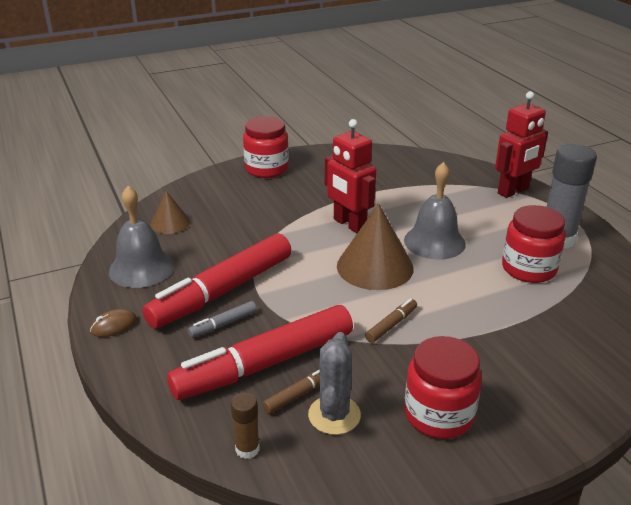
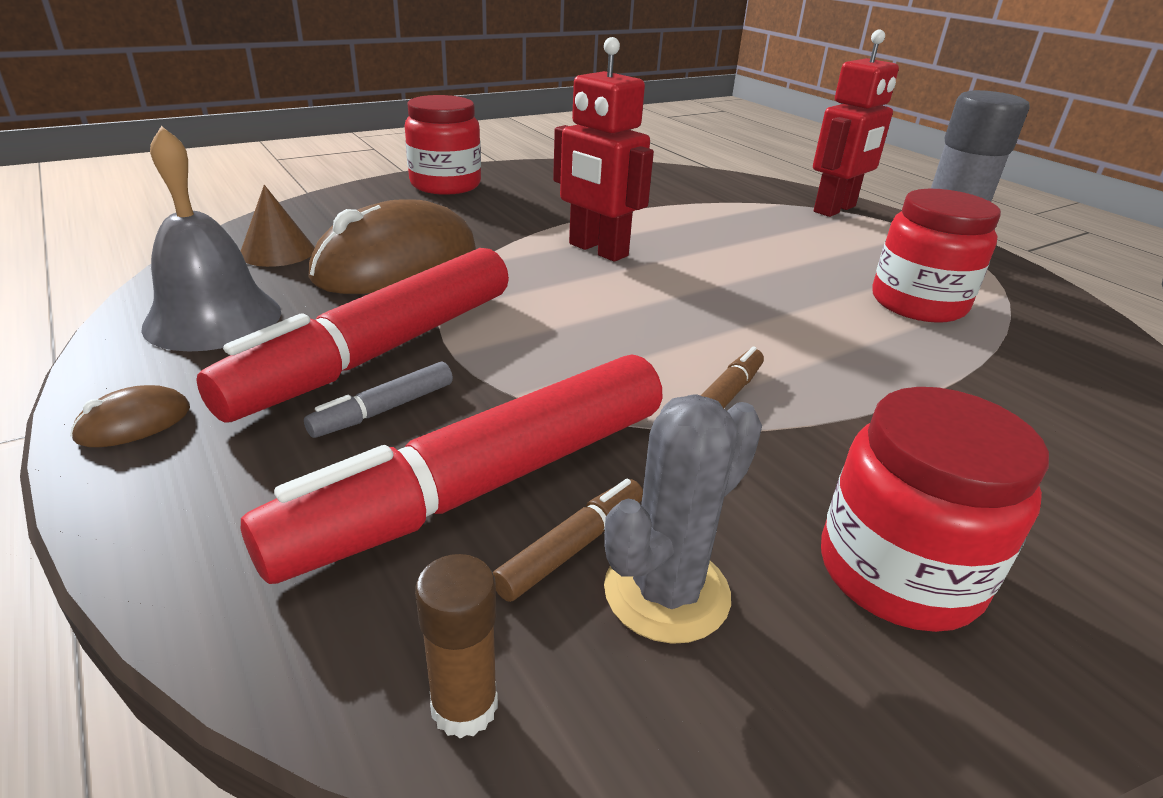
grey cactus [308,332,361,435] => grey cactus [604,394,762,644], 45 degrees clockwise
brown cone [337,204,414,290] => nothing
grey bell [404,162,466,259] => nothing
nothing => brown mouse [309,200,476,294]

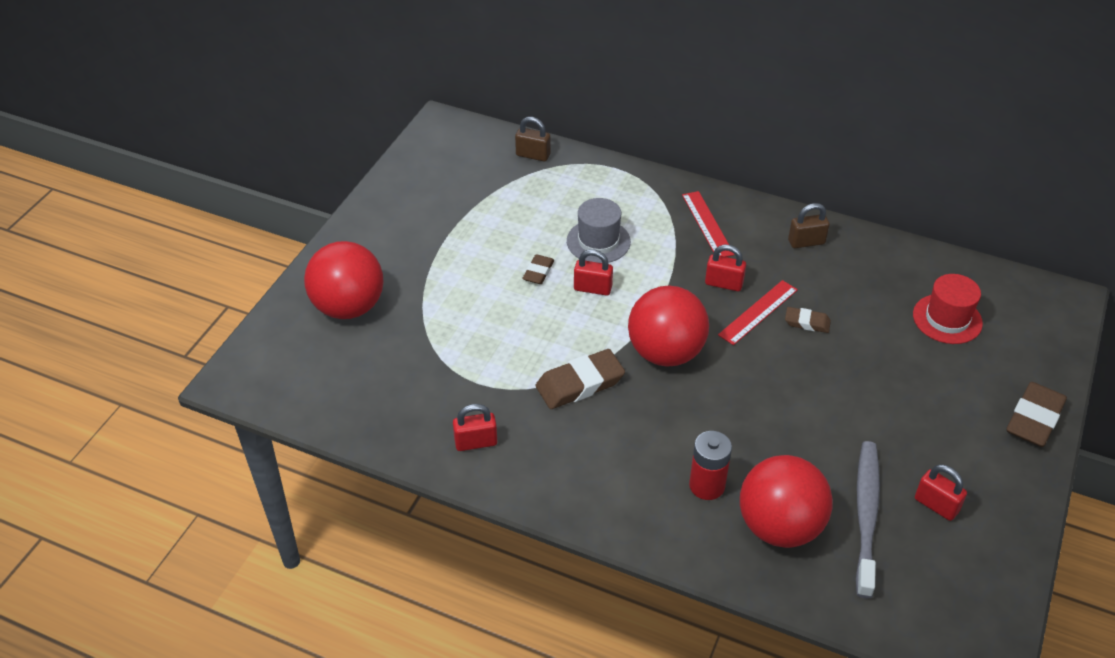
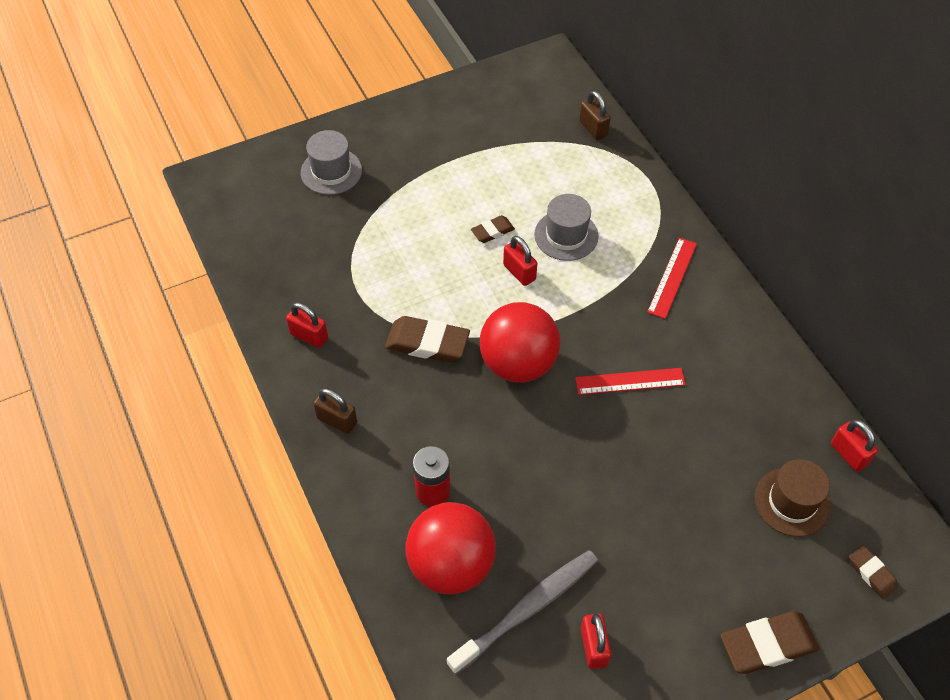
red ball [304,241,384,319] => grey hat [301,130,362,195]
red padlock [705,245,746,291] => red padlock [831,420,878,472], moved
brown eraser [785,307,831,333] => brown eraser [849,545,898,599], moved
brown padlock [788,203,830,248] => brown padlock [313,388,357,434], moved
red hat [913,274,983,344] => brown hat [755,459,831,537]

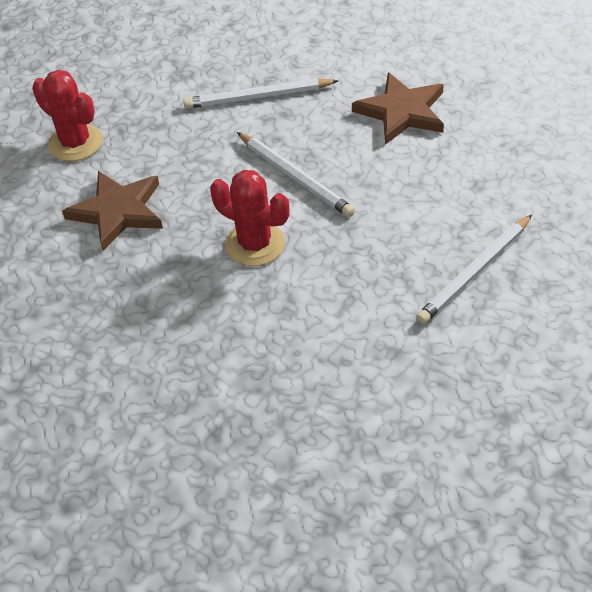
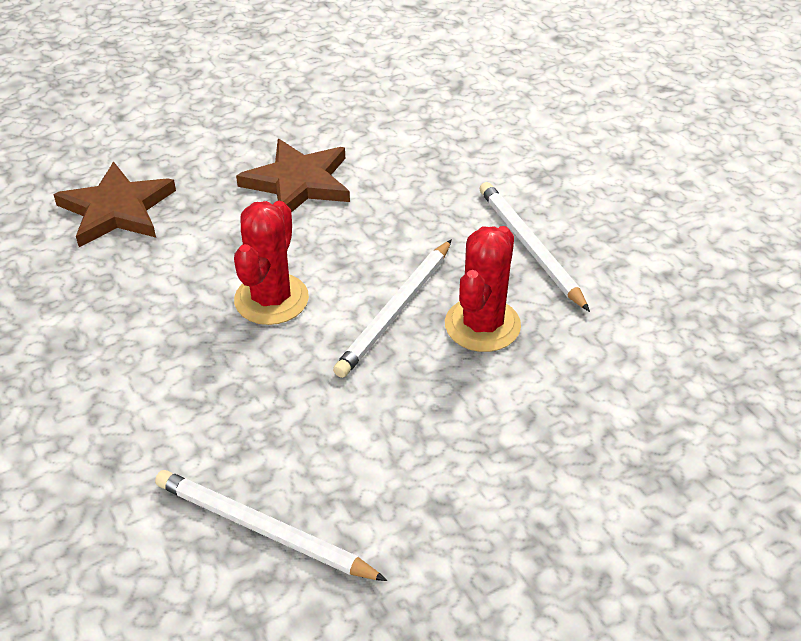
red cactus [32,70,103,161] => red cactus [445,226,521,352], moved
brown star [352,72,444,145] => brown star [53,162,176,247], moved

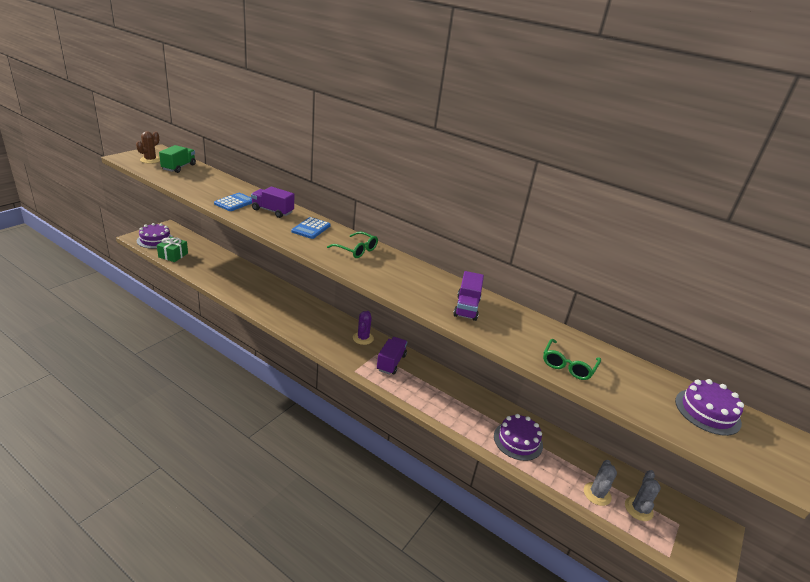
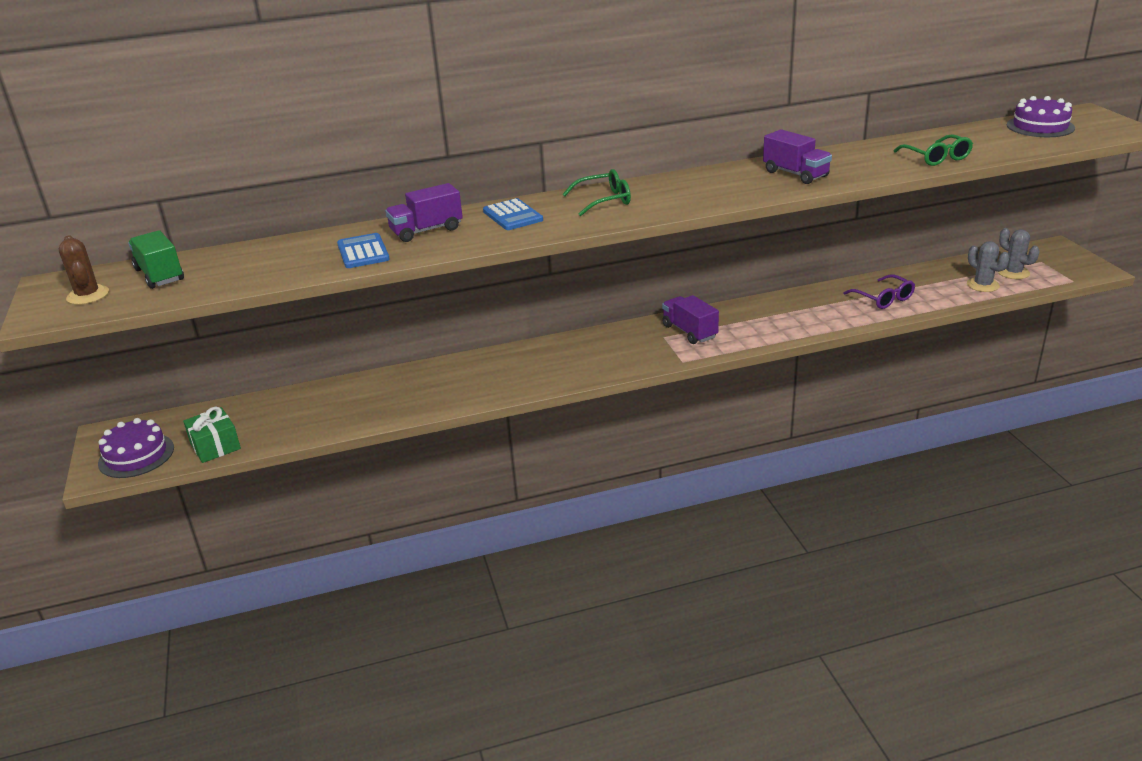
purple cactus [353,311,374,345] => nothing
purple cake [494,414,543,461] => purple glasses [843,274,915,309]

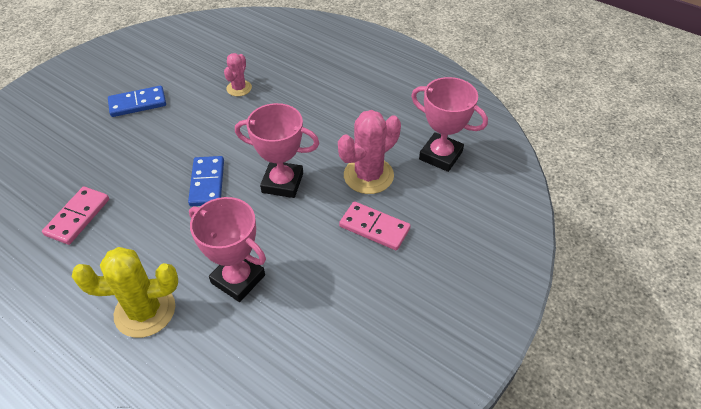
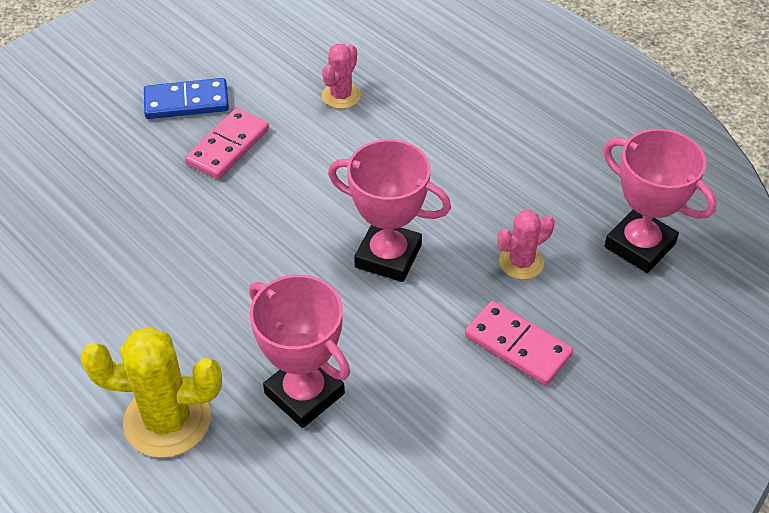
pink domino [42,186,109,245] => pink domino [185,108,269,179], moved
blue domino [188,156,224,206] => nothing
pink cactus [338,110,401,194] => pink cactus [497,210,555,280], x0.57

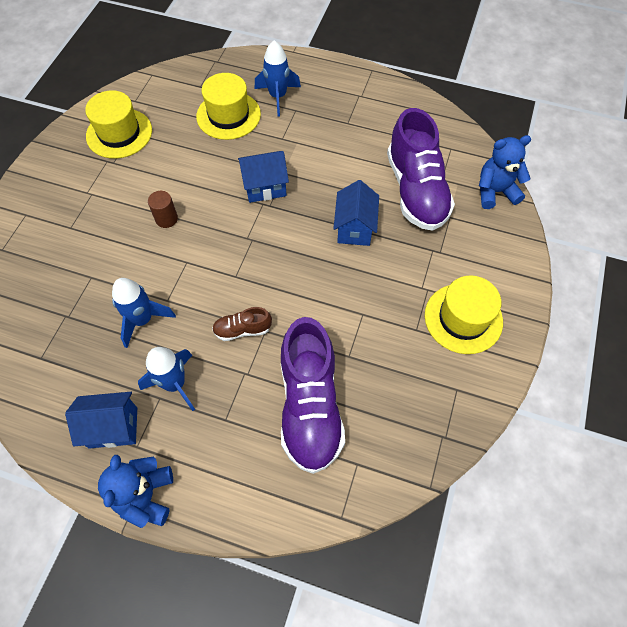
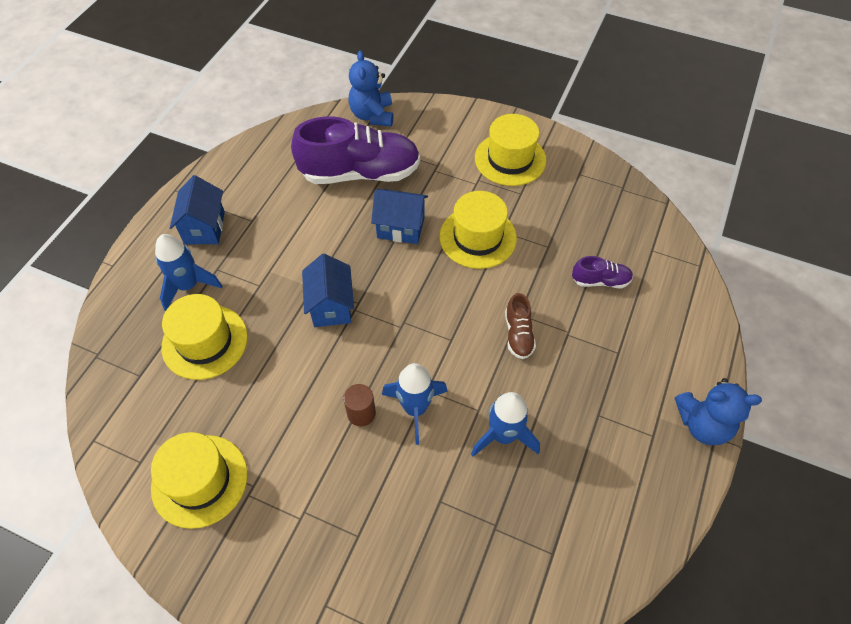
blue house [65,392,137,449] => blue house [170,175,225,244], moved
blue rocket [138,347,195,411] => blue rocket [382,363,448,445], moved
purple shoe [281,317,345,474] => purple shoe [572,256,633,288], x0.45
nothing => yellow hat [439,191,517,269]

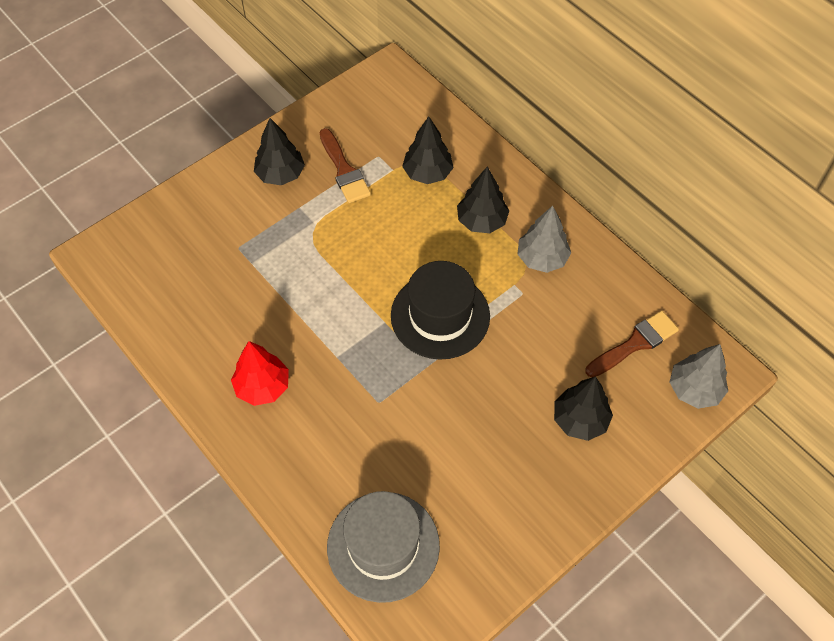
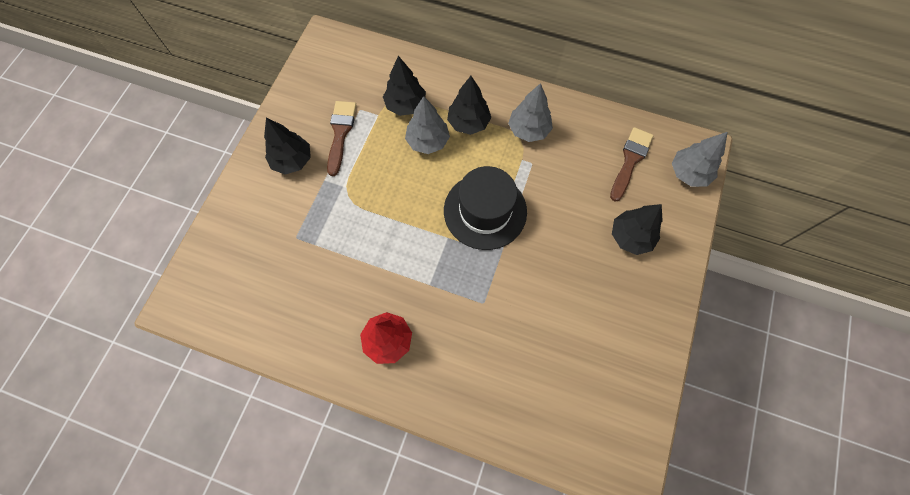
brown brush [320,128,371,203] => brown brush [327,101,356,176], 120 degrees counterclockwise
grey hat [327,491,440,603] => nothing
nothing => grey tree [405,96,450,154]

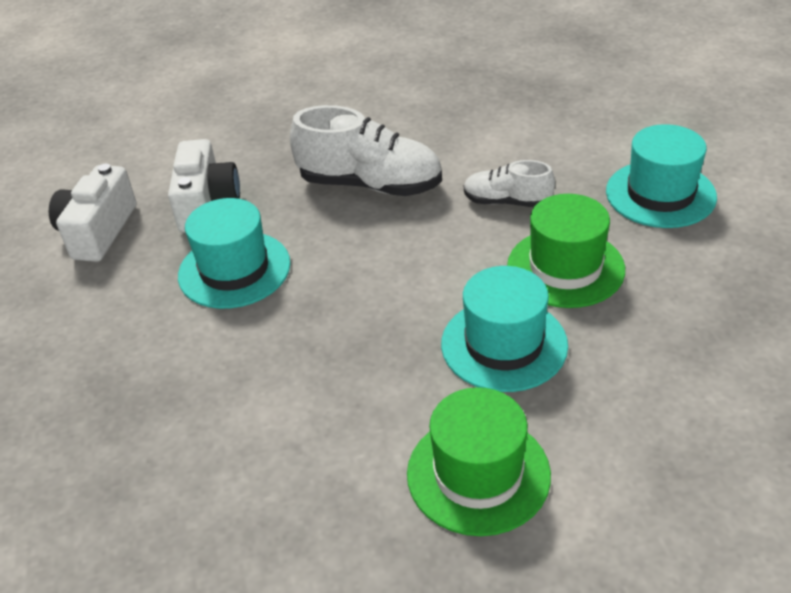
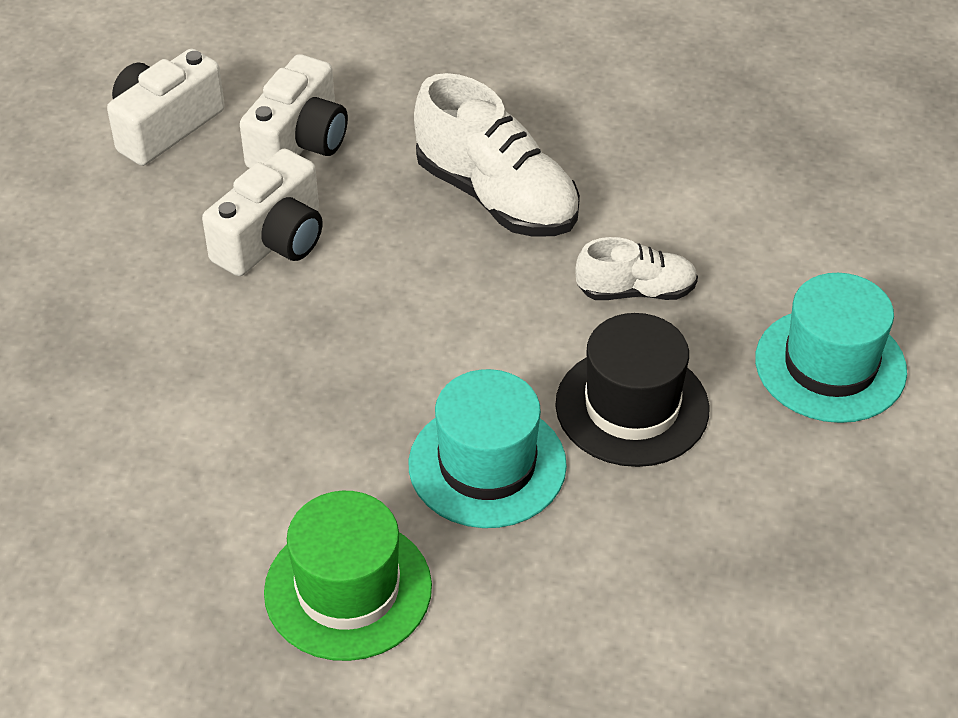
turquoise hat [178,198,291,309] => white camera [202,149,323,276]
white shoe [464,160,555,207] => white shoe [575,237,698,300], 135 degrees clockwise
green hat [507,194,625,308] => black hat [555,313,709,467]

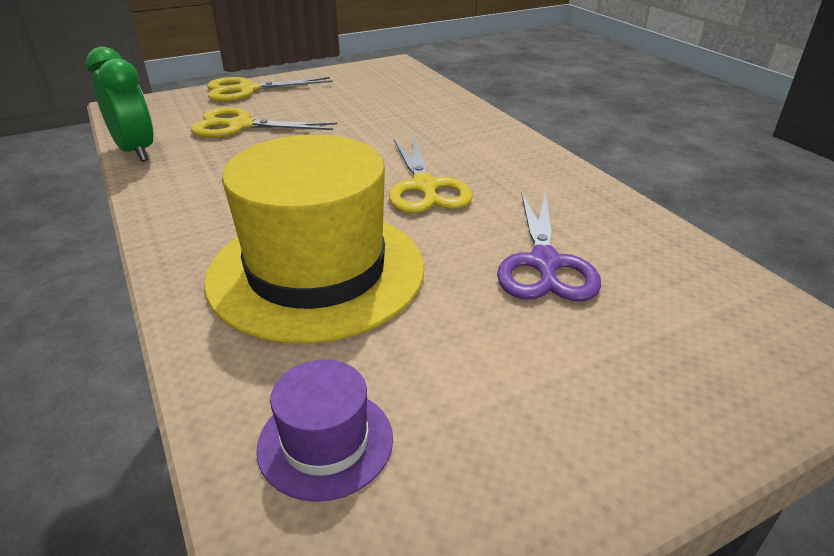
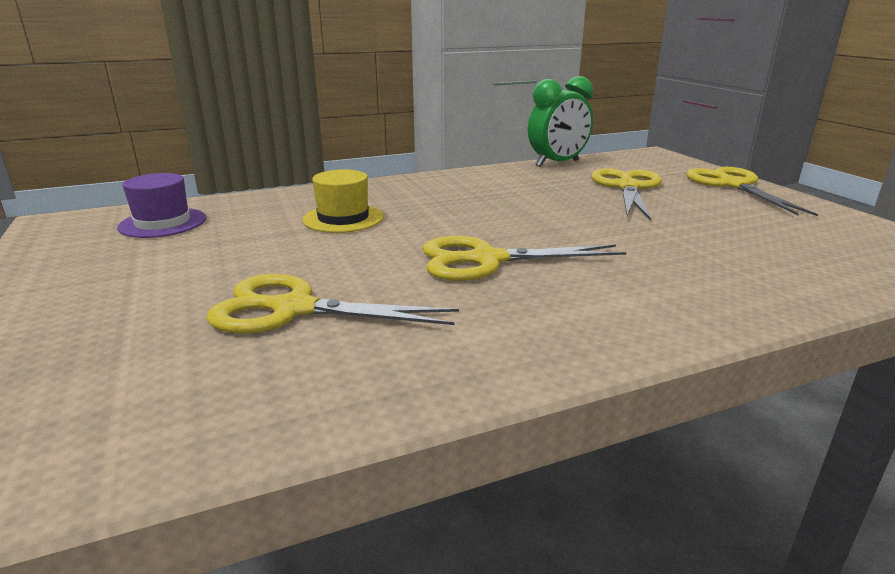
yellow hat [204,135,424,344] => yellow hat [302,169,384,233], x0.45
purple scissors [497,191,601,302] => yellow scissors [206,274,459,333]

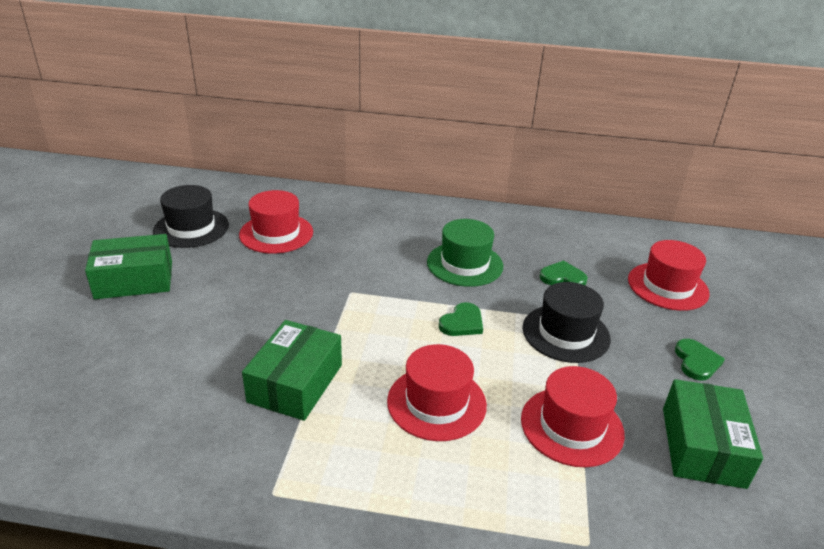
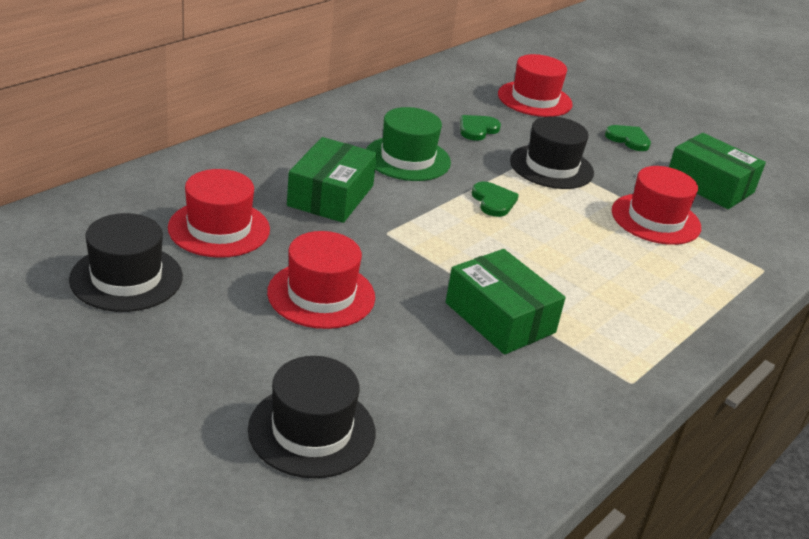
green box [85,234,172,299] => green box [287,137,377,223], moved
red hat [387,344,487,441] => red hat [267,231,375,329], moved
nothing => black hat [248,356,375,478]

